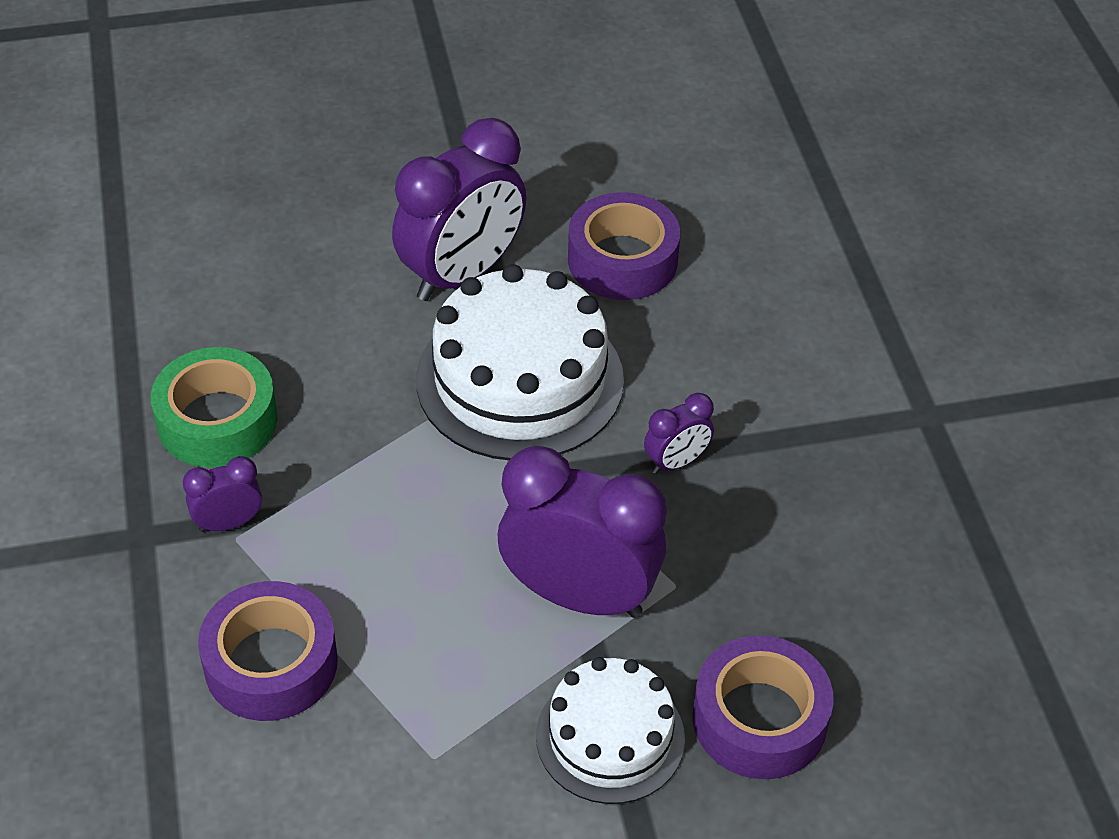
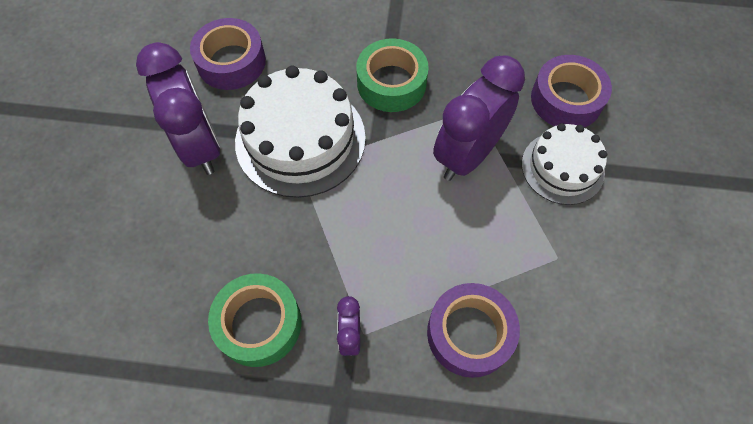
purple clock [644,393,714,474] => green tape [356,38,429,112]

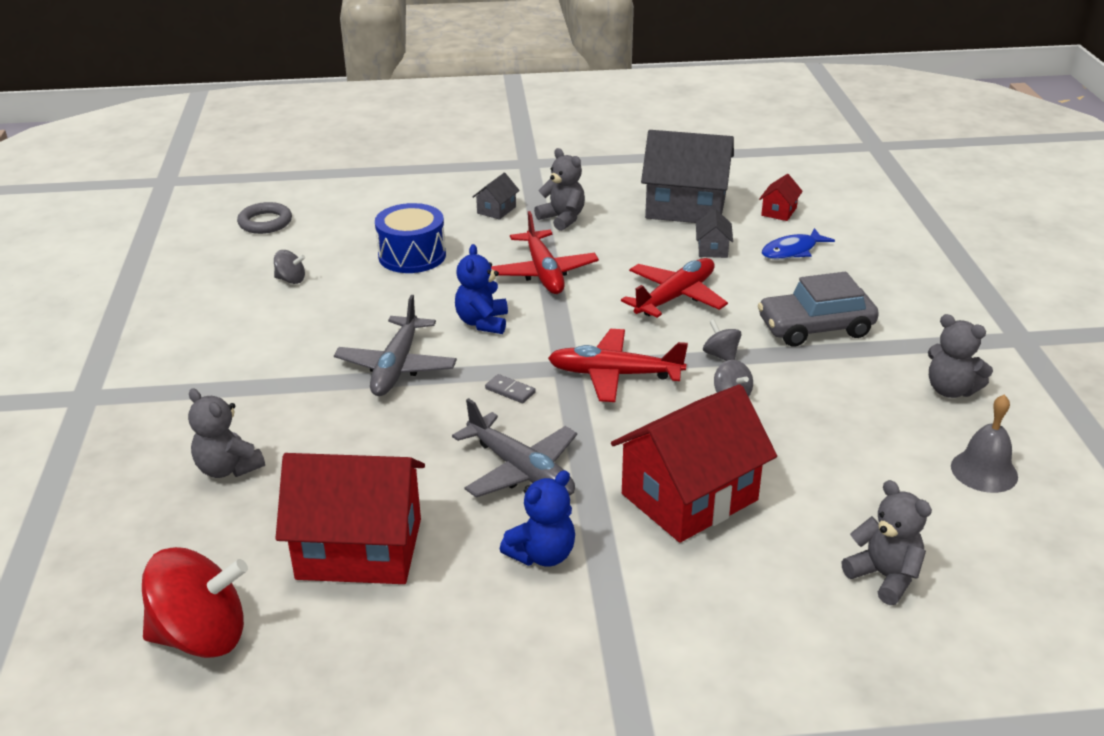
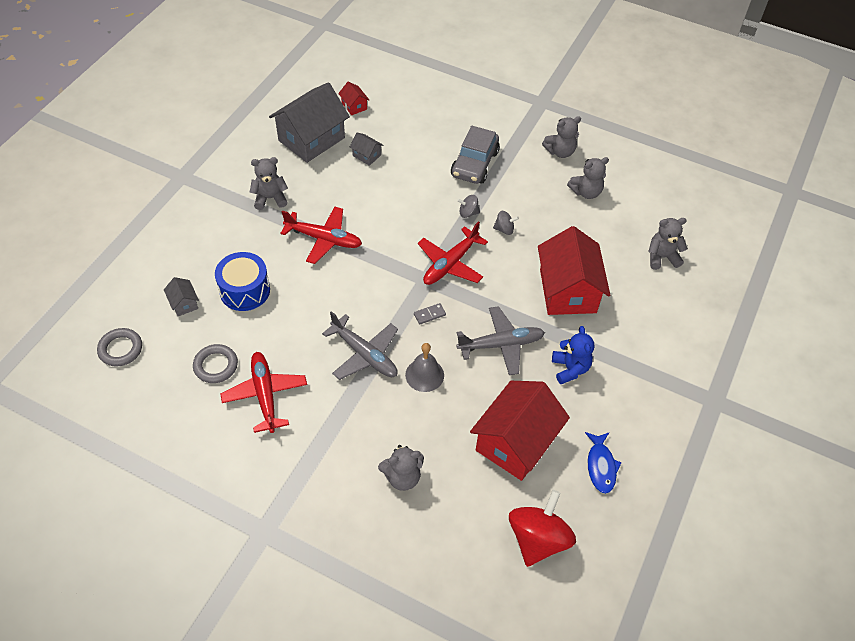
grey spinning top [274,250,305,284] => grey ring [193,344,238,383]
blue teddy bear [455,244,508,334] => nothing
grey house [473,173,520,220] => grey house [164,277,199,316], moved
red plane [621,258,728,318] => red plane [220,352,307,433], moved
blue fish [762,228,835,260] => blue fish [585,432,622,494], moved
grey bell [951,394,1018,493] => grey bell [405,343,444,392], moved
nothing => grey teddy bear [567,157,609,199]

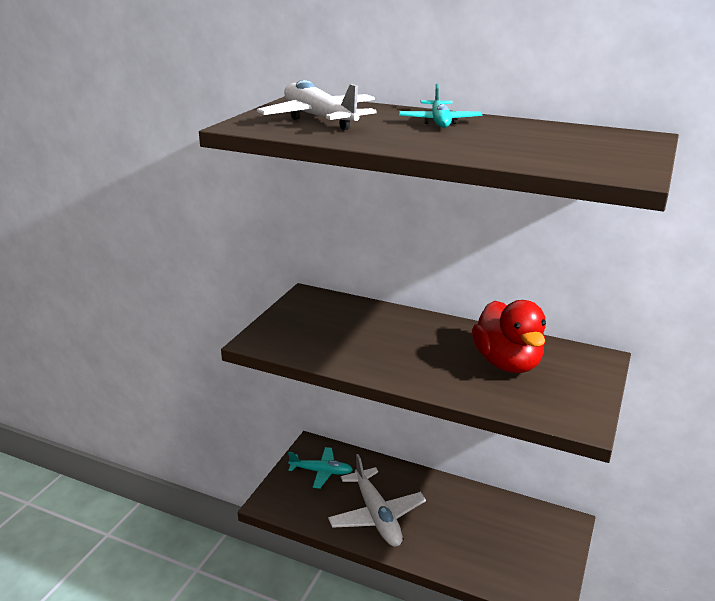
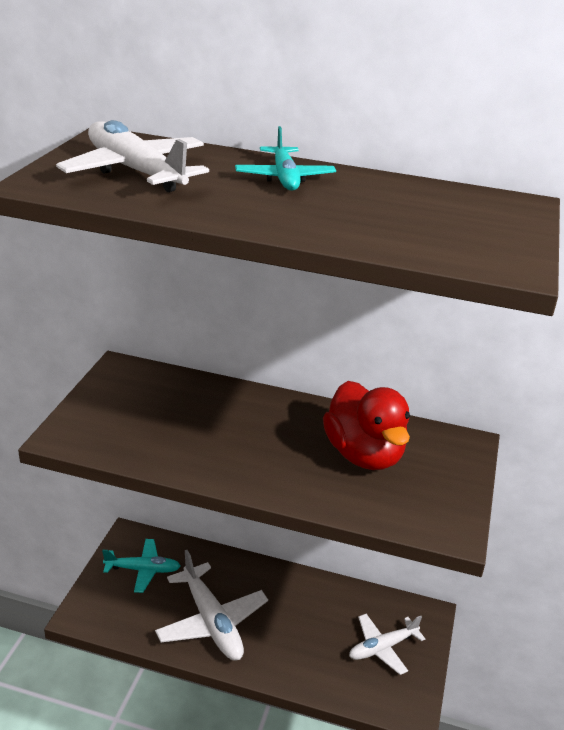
nothing => white plane [349,614,425,675]

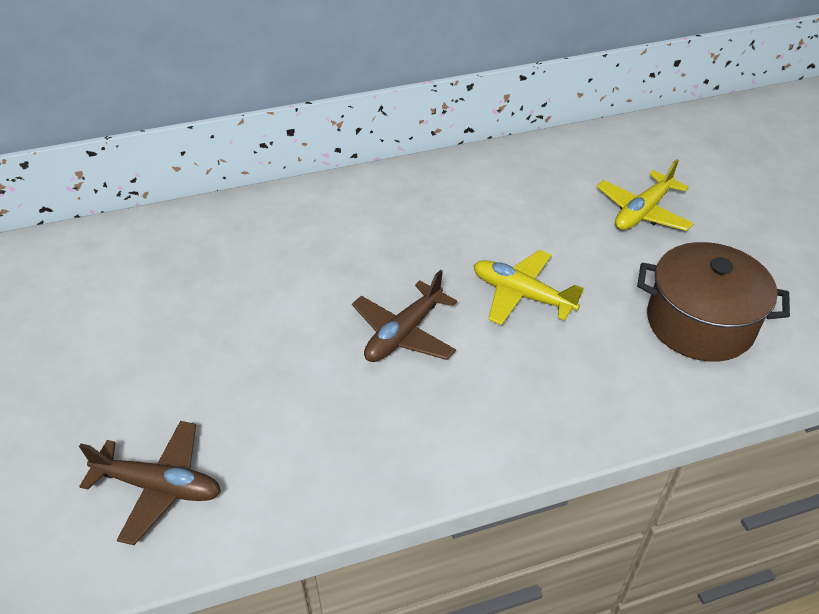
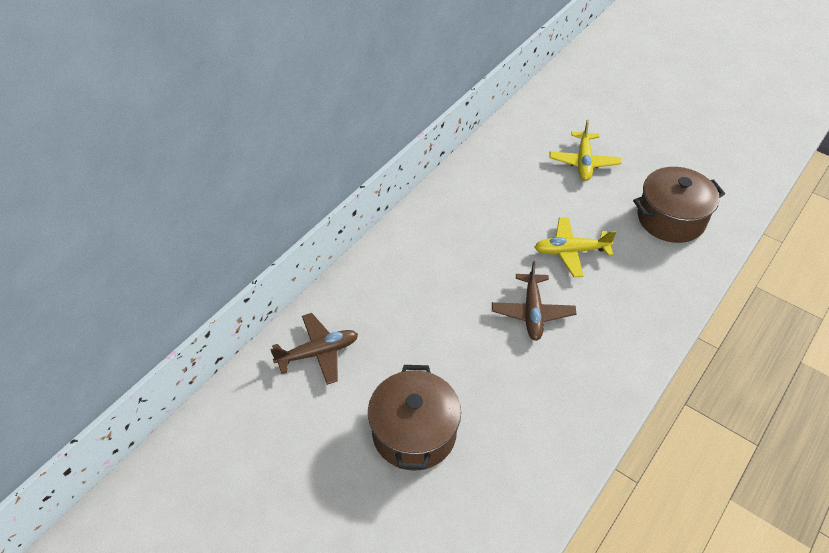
brown plane [79,421,221,545] => brown plane [270,313,358,385], moved
nothing => brown pot [368,365,461,471]

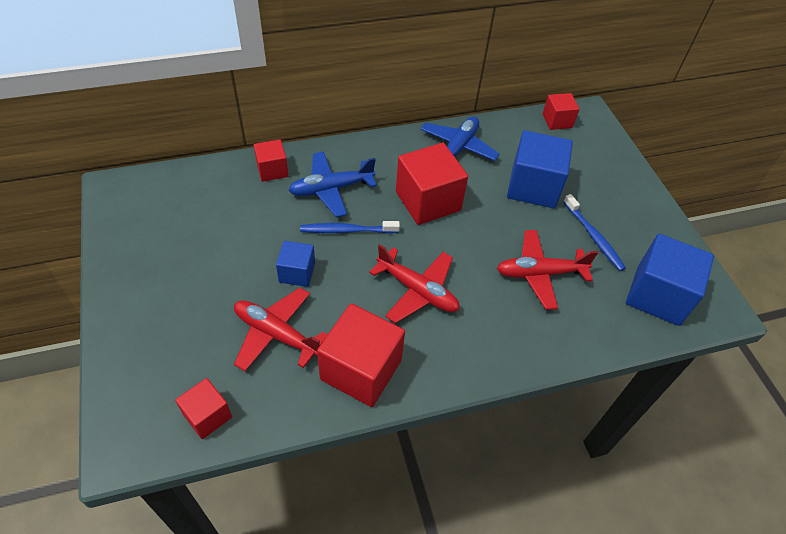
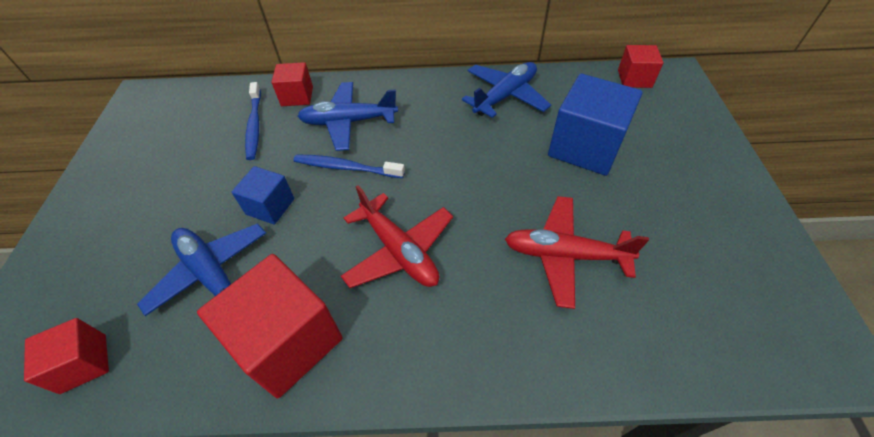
red plane [234,288,328,371] => blue plane [137,223,266,316]
red cube [396,143,468,225] => nothing
blue toothbrush [563,194,626,271] => blue toothbrush [245,82,261,160], moved
blue cube [626,234,714,326] => nothing

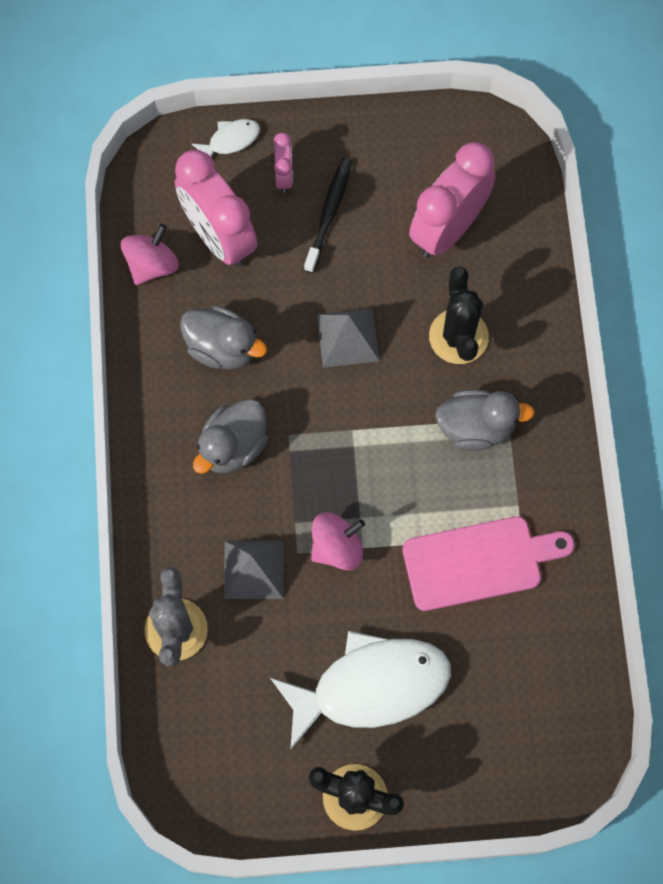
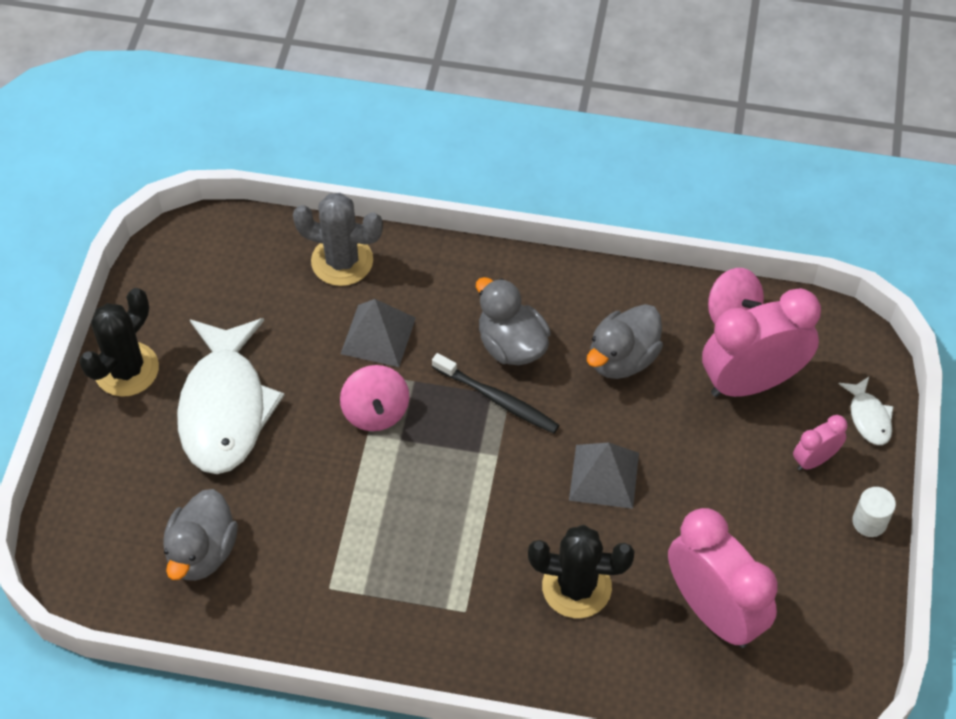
pink clock [273,133,293,193] => pink clock [793,415,847,470], 135 degrees clockwise
black toothbrush [304,157,352,273] => black toothbrush [432,353,559,434], moved
pink cutting board [403,516,575,611] => nothing
grey duck [435,389,535,451] => grey duck [163,489,238,581], moved
nothing => white cylinder [852,487,896,537]

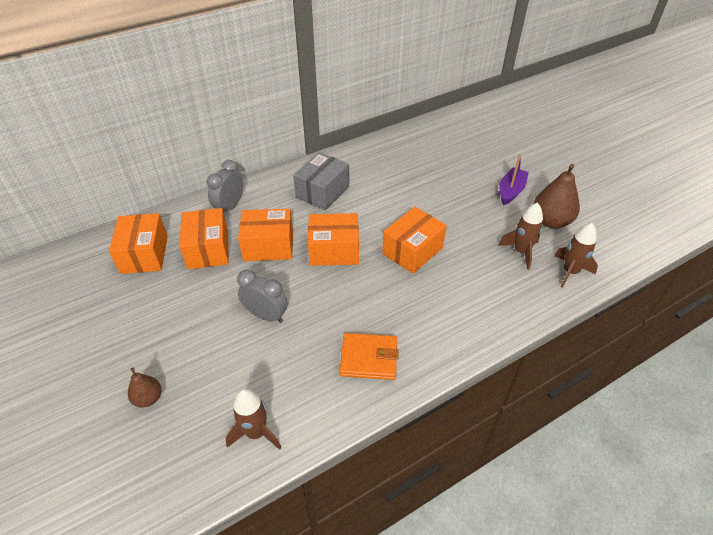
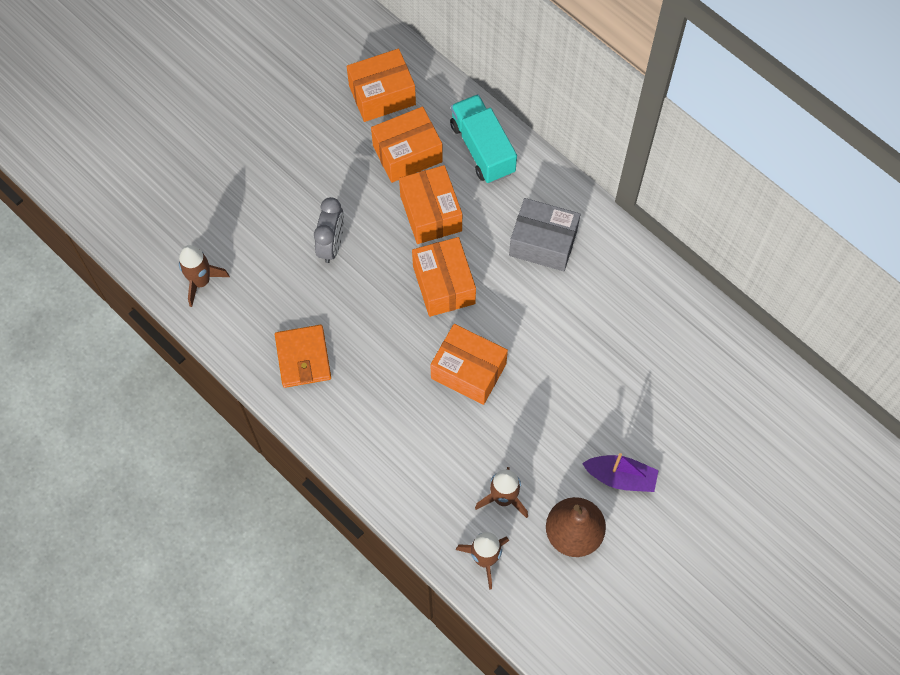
brown pear [128,367,161,408] => nothing
grey clock [207,160,243,213] => turquoise truck [450,94,517,183]

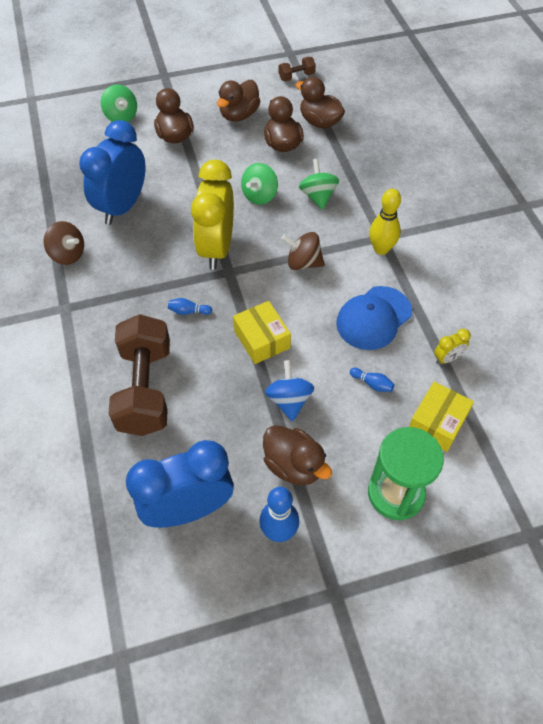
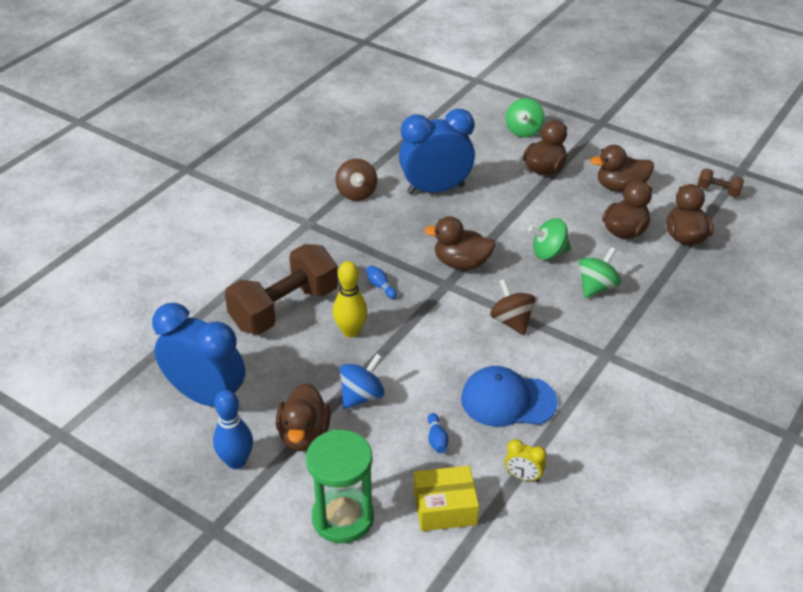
yellow clock [191,160,234,270] => brown duck [424,216,495,270]
yellow box [233,301,291,364] => nothing
yellow bowling pin [369,189,401,255] => yellow bowling pin [333,261,368,337], moved

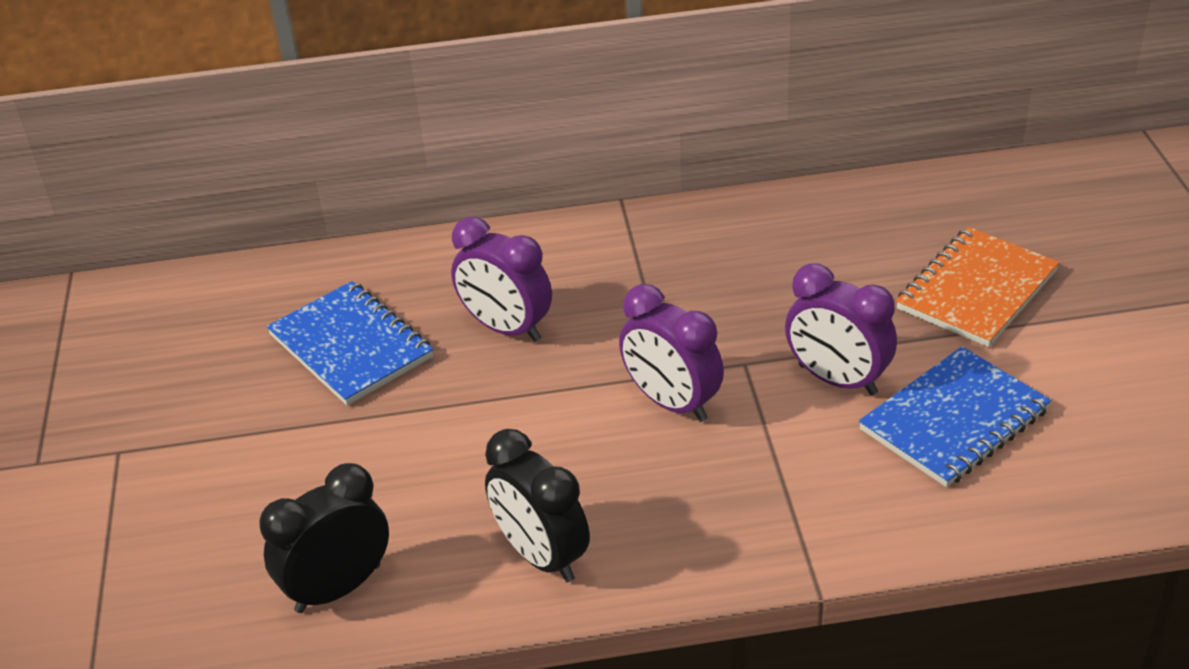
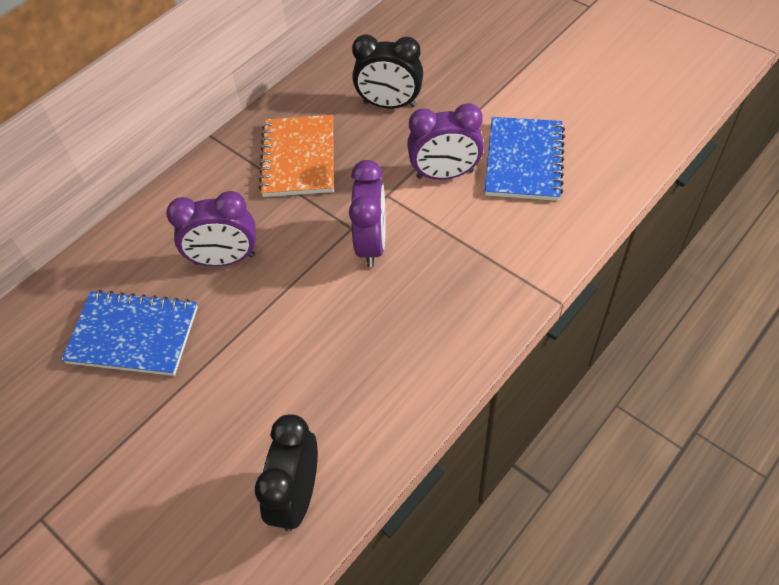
black clock [485,429,590,582] => black clock [352,34,423,108], moved
purple clock [619,284,724,422] => purple clock [349,160,386,267], 90 degrees counterclockwise
orange notebook [896,227,1060,347] => orange notebook [259,115,334,197], moved

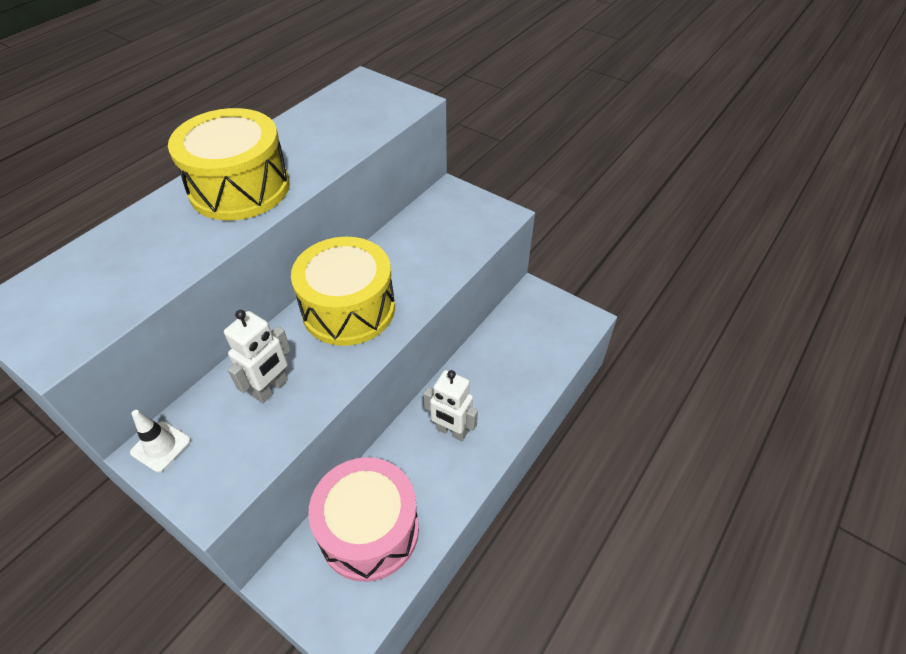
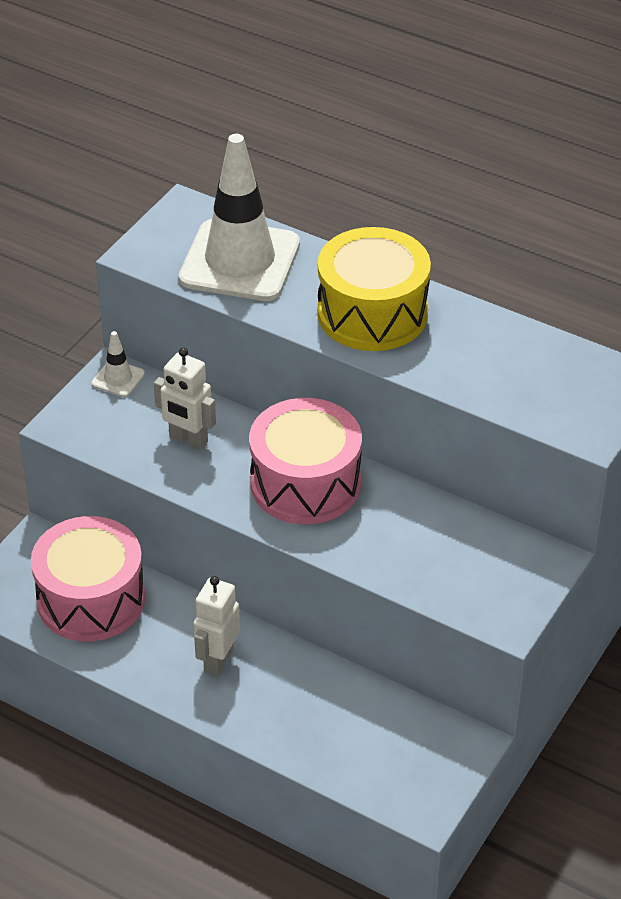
yellow drum [291,237,395,346] => pink drum [249,398,362,524]
nothing => white traffic cone [179,134,300,301]

